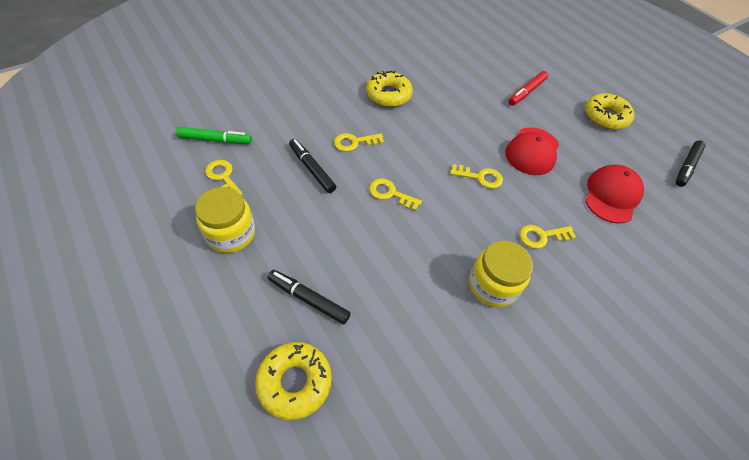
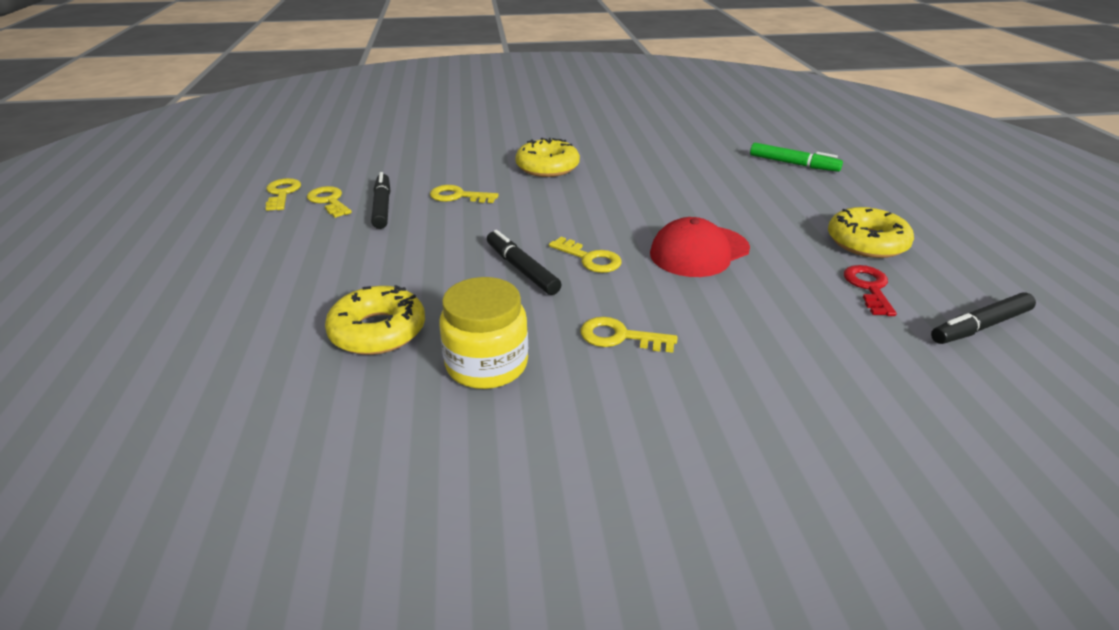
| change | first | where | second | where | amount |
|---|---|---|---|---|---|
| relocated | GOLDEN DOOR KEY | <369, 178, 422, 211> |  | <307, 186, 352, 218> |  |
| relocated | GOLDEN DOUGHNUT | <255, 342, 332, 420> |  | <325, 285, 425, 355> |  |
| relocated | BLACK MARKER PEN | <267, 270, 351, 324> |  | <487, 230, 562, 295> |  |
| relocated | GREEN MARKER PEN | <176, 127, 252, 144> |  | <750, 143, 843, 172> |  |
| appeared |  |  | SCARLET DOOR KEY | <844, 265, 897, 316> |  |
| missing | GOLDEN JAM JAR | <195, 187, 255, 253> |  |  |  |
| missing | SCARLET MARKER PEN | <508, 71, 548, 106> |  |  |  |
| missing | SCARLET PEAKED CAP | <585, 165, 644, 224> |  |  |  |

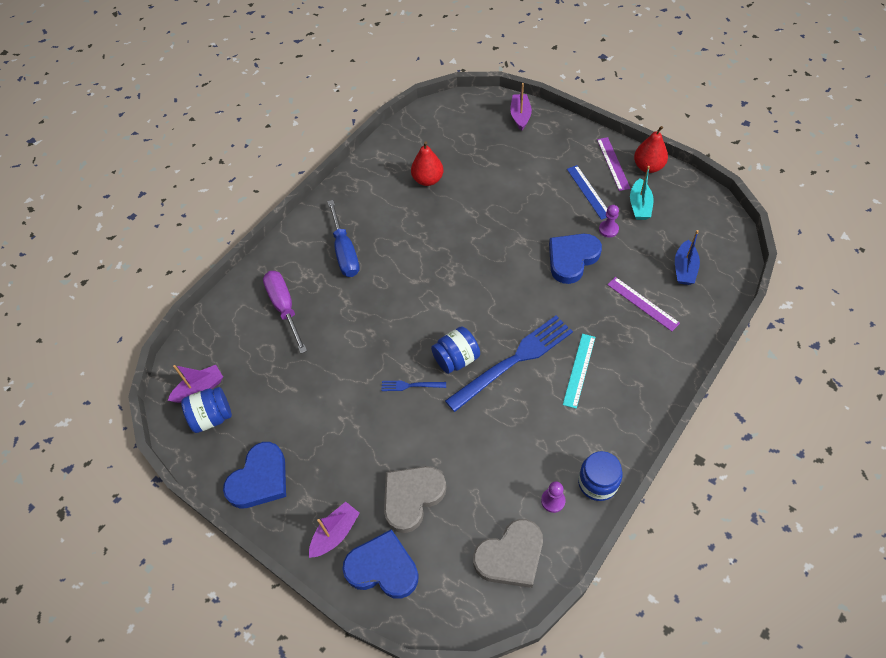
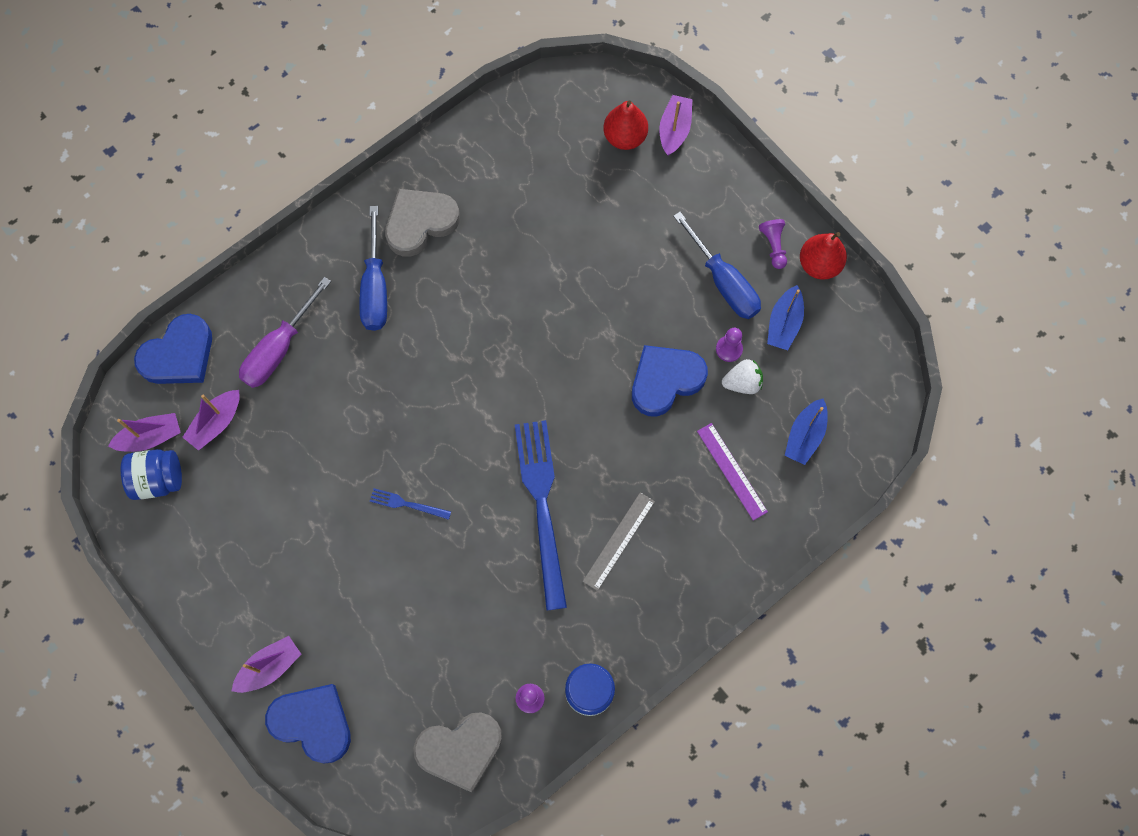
| change | first | where | second | where | amount |
|---|---|---|---|---|---|
| relocated | ROYAL BLUE HEART | <223, 442, 286, 509> |  | <134, 314, 212, 384> |  |
| appeared |  |  | ROYAL PURPLE TOY BOAT | <182, 390, 240, 451> |  |
| spun | ROYAL PURPLE SCREWDRIVER | <263, 271, 307, 353> |  | <239, 277, 331, 388> | 135 degrees counterclockwise |
| relocated | ASH-GREY HEART | <384, 466, 446, 533> |  | <385, 189, 460, 257> |  |
| spun | ROYAL BLUE DINNER FORK | <445, 315, 573, 412> |  | <515, 420, 567, 610> | 75 degrees counterclockwise |
| colour | TURQUOISE RULER | <563, 334, 595, 409> | ASH-GREY RULER | <583, 492, 655, 591> |  |
| relocated | SCARLET TOY PEAR | <411, 142, 444, 186> |  | <604, 100, 648, 150> |  |
| exchanged | ROYAL BLUE RULER | <567, 165, 607, 220> | ROYAL BLUE SCREWDRIVER | <674, 212, 761, 319> |  |
| appeared |  |  | WHITE STRAWBERRY | <722, 359, 763, 394> |  |
| exchanged | ROYAL PURPLE RULER | <597, 137, 631, 191> | ROYAL PURPLE PAWN | <759, 219, 787, 269> |  |
| colour | TURQUOISE TOY BOAT | <630, 166, 654, 220> | ROYAL BLUE TOY BOAT | <767, 285, 804, 350> |  |
| missing | ROYAL BLUE JAM JAR | <431, 327, 480, 374> |  |  |  |

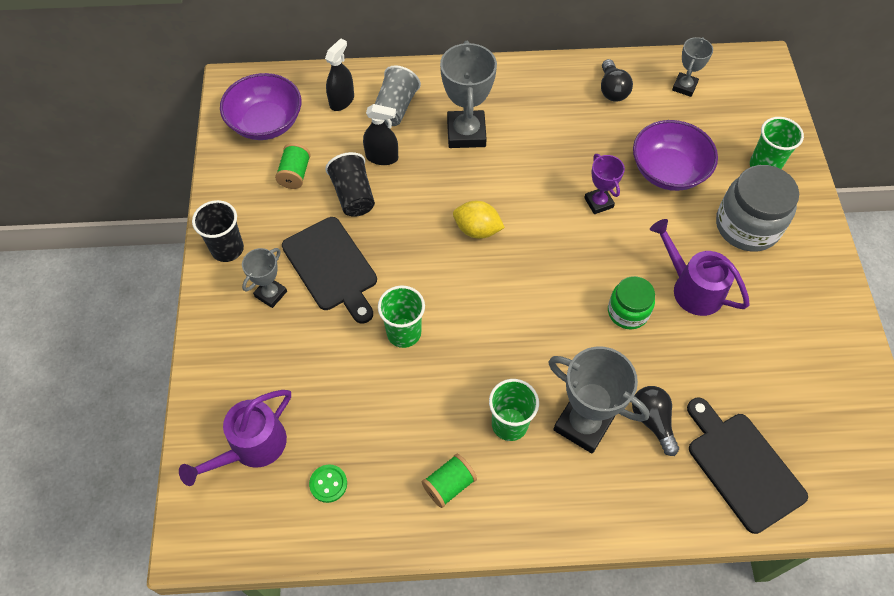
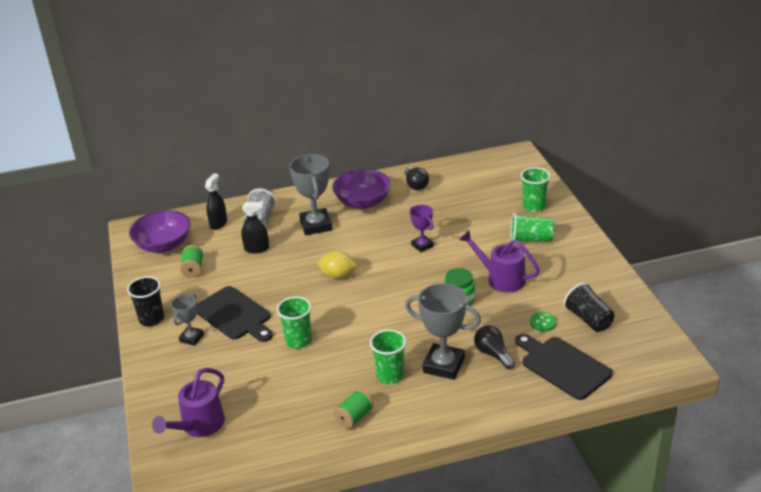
| change | first | where | second | where | amount |
|---|---|---|---|---|---|
| relocated | ROYAL PURPLE SERVING BOWL | <633, 120, 718, 191> |  | <332, 169, 391, 209> |  |
| exchanged | ASH-GREY JAM JAR | <716, 165, 799, 252> | GREEN BEAKER | <511, 213, 554, 242> |  |
| relocated | GREEN BUTTON | <309, 465, 347, 503> |  | <530, 312, 556, 332> |  |
| relocated | BLACK BEAKER | <325, 152, 375, 217> |  | <564, 283, 615, 332> |  |
| missing | ASH-GREY TROPHY | <672, 37, 713, 97> |  |  |  |

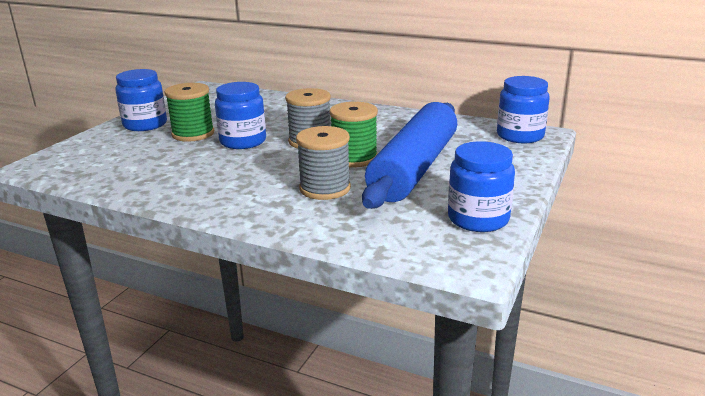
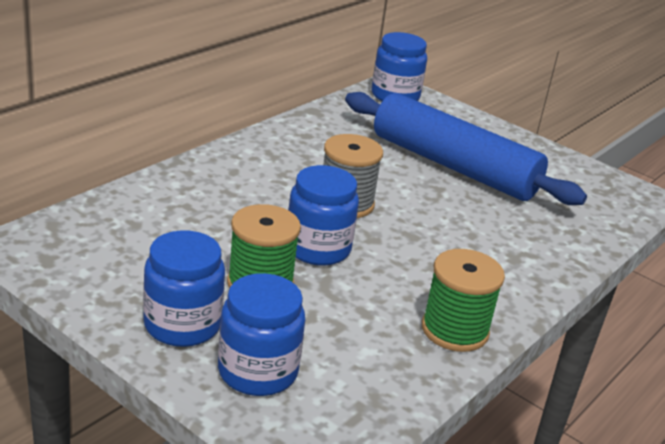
| change | first | where | second | where | amount |
|---|---|---|---|---|---|
| relocated | ROYAL BLUE JAM JAR | <448, 141, 515, 232> |  | <218, 273, 305, 396> |  |
| relocated | GREEN REEL OF THREAD | <329, 102, 378, 167> |  | <422, 249, 505, 352> |  |
| missing | ASH-GREY REEL OF THREAD | <296, 126, 351, 200> |  |  |  |

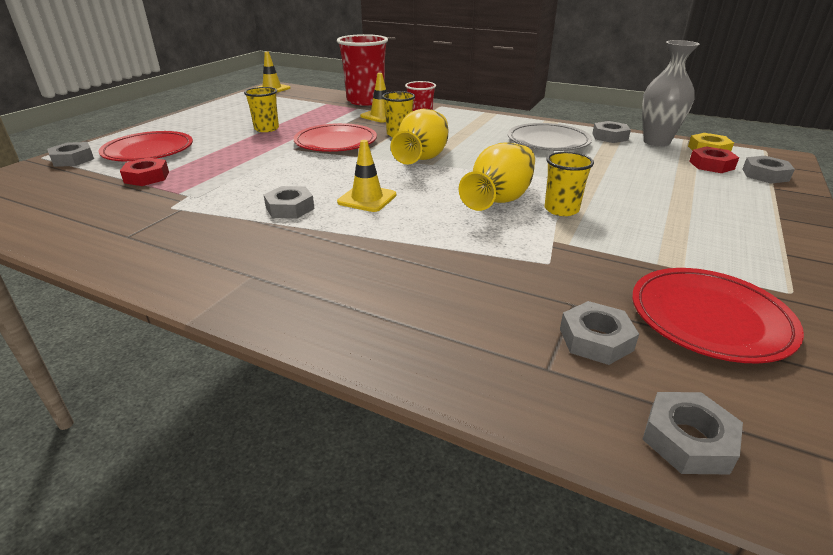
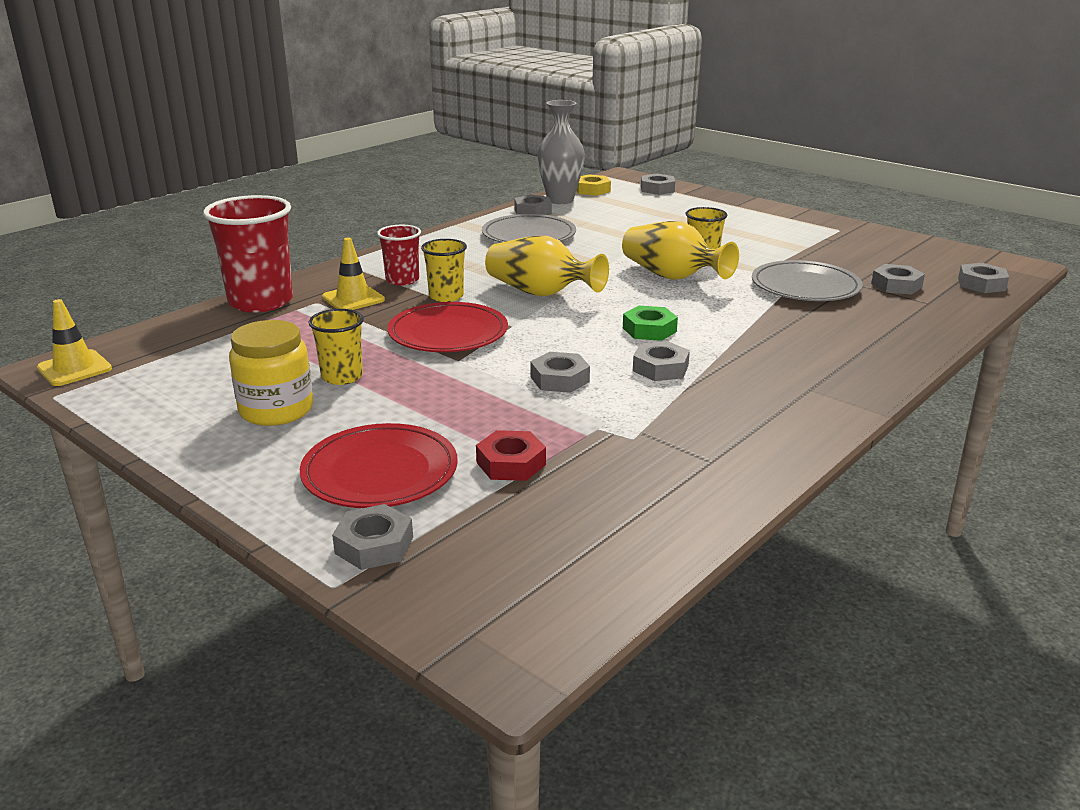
| change | first | where | second | where | amount |
|---|---|---|---|---|---|
| appeared |  |  | GOLDEN JAM JAR | <229, 320, 313, 426> |  |
| appeared |  |  | ASH-GREY NUT | <530, 352, 590, 393> |  |
| exchanged | GOLDEN TRAFFIC CONE | <337, 140, 396, 212> | GREEN NUT | <623, 306, 678, 341> |  |
| appeared |  |  | ASH-GREY DINNER PLATE | <752, 260, 863, 301> |  |
| missing | SCARLET DINNER PLATE | <632, 268, 804, 363> |  |  |  |
| missing | SCARLET NUT | <689, 146, 739, 173> |  |  |  |

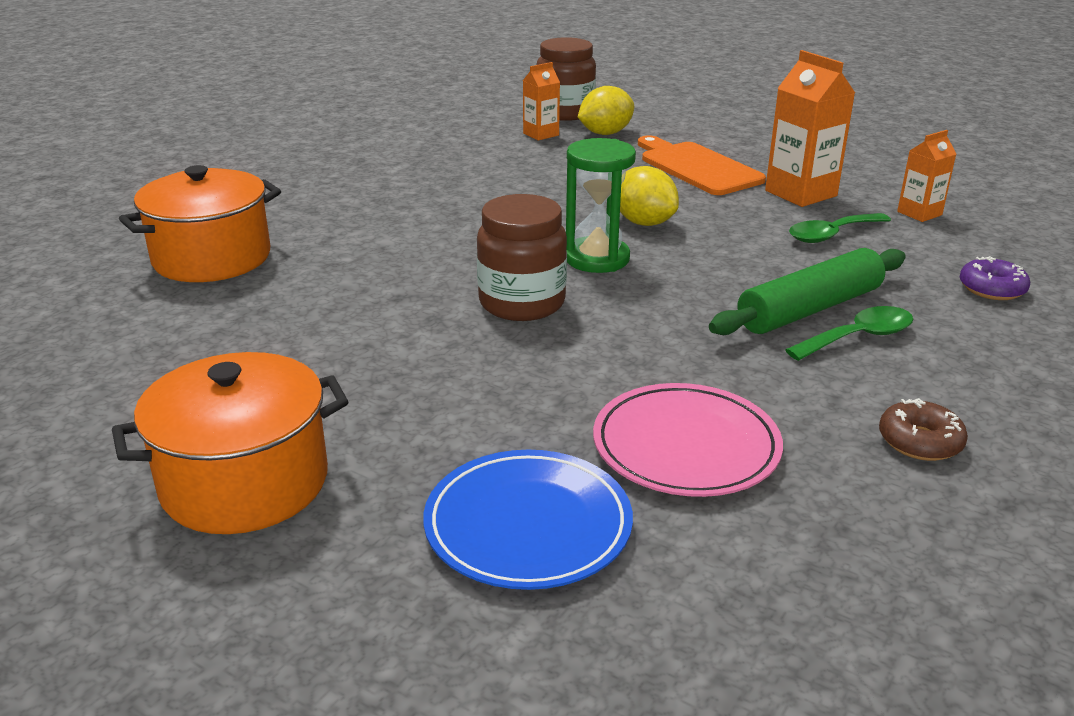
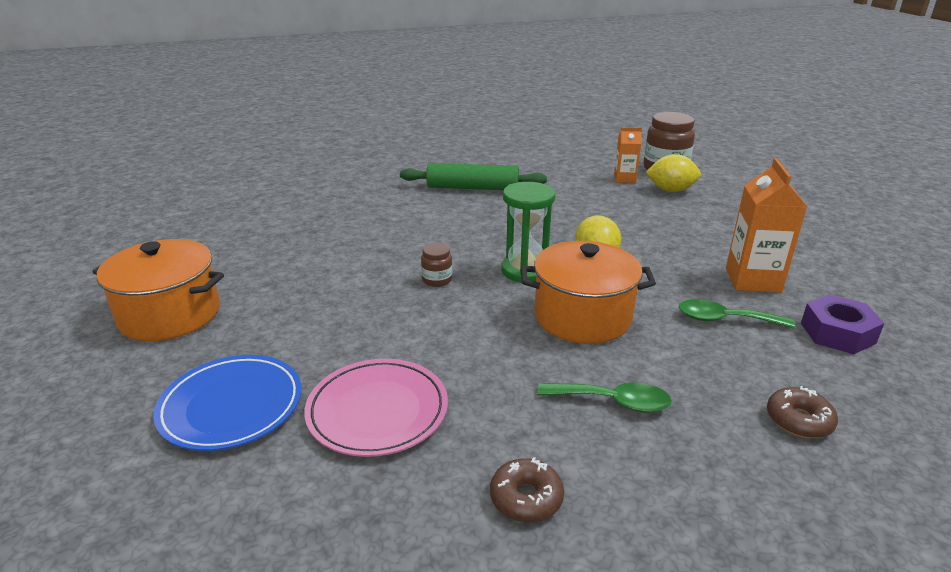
| change | first | where | second | where | amount |
|---|---|---|---|---|---|
| relocated | GREEN ROLLING PIN | <709, 248, 906, 335> |  | <400, 163, 547, 190> |  |
| size | DARK BROWN JAM JAR | <477, 194, 567, 321> |  | <421, 243, 452, 287> | x0.49 |
| relocated | BRIGHT ORANGE POT | <119, 165, 281, 282> |  | <521, 241, 656, 344> |  |
| colour | ROYAL PURPLE DOUGHNUT | <960, 256, 1030, 300> | DARK BROWN DOUGHNUT | <767, 386, 838, 438> |  |
| exchanged | BRIGHT ORANGE CARTON | <897, 130, 956, 222> | ROYAL PURPLE NUT | <801, 294, 884, 354> |  |
| missing | BRIGHT ORANGE CHOPPING BOARD | <638, 135, 766, 195> |  |  |  |

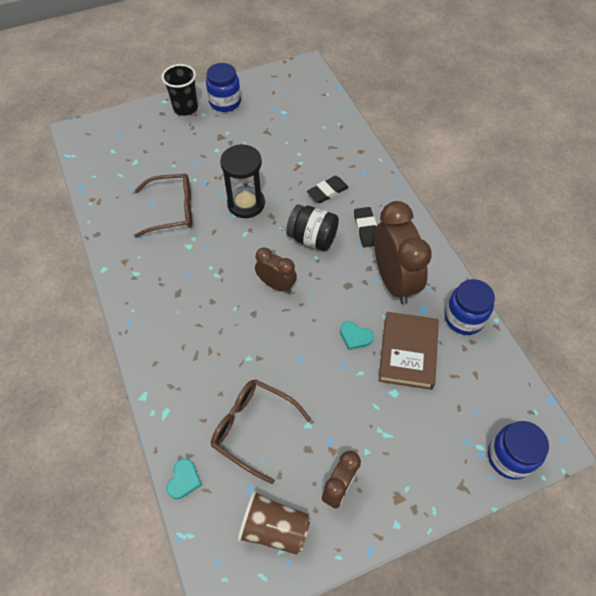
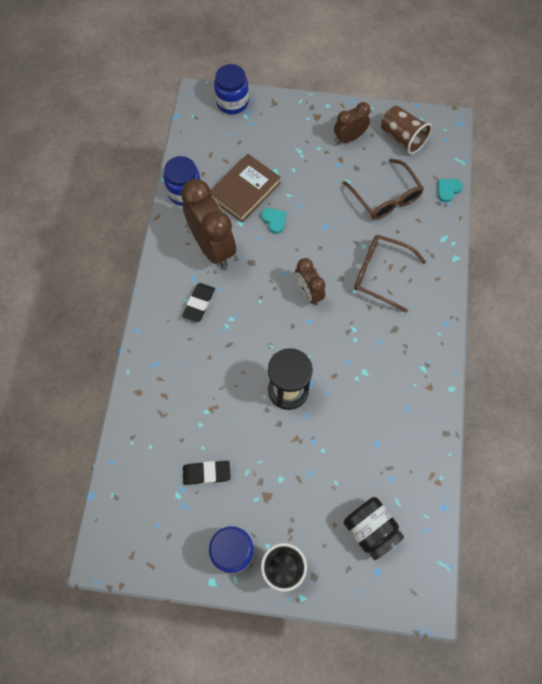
| change | first | where | second | where | amount |
|---|---|---|---|---|---|
| spun | DARK BROWN CLOCK | <374, 201, 432, 304> |  | <181, 179, 236, 268> | 135 degrees clockwise |
| relocated | BLACK PENCIL ERASER | <307, 176, 349, 203> |  | <183, 461, 231, 485> |  |
| relocated | BLACK JAM JAR | <286, 204, 339, 251> |  | <344, 497, 404, 560> |  |
| relocated | DARK BROWN GLASSES | <134, 174, 192, 238> |  | <354, 235, 426, 312> |  |

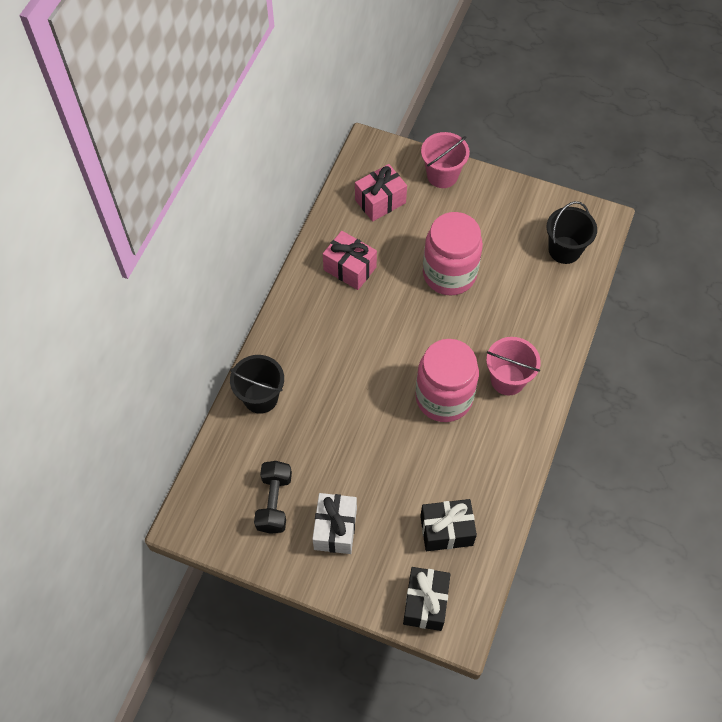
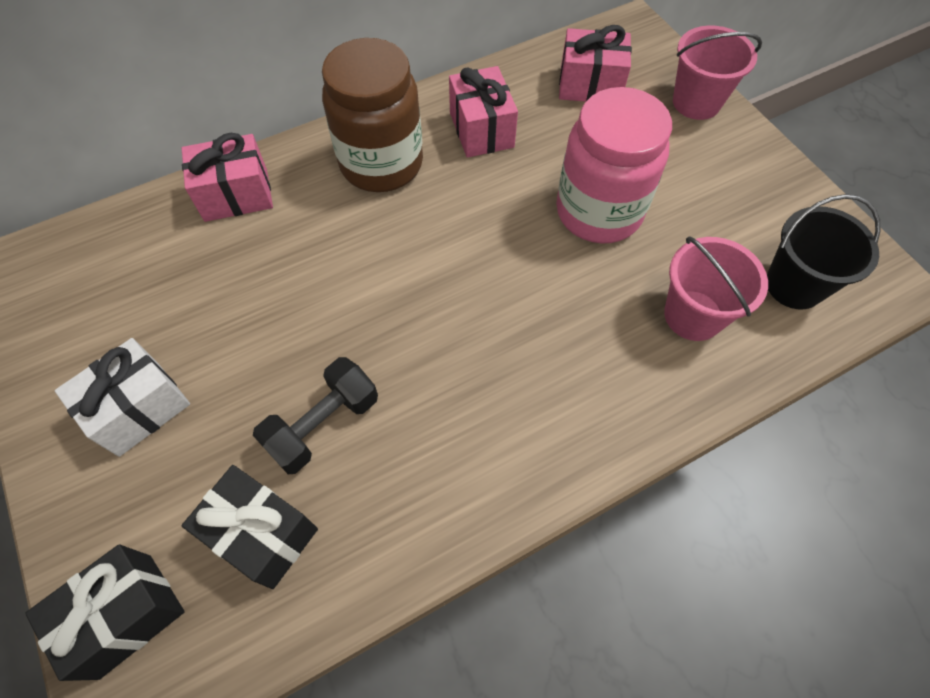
| change | first | where | second | where | amount |
|---|---|---|---|---|---|
| exchanged | BLACK SAND BUCKET | <230, 355, 284, 414> | ROSY PRESENT | <182, 133, 273, 222> |  |
| relocated | BLACK FREE WEIGHT | <254, 461, 292, 534> |  | <253, 357, 378, 474> |  |
| appeared |  |  | DARK BROWN JAM JAR | <322, 38, 423, 192> |  |
| relocated | ROSY SAND BUCKET | <486, 337, 541, 395> |  | <664, 236, 768, 341> |  |
| missing | ROSY JAM JAR | <415, 339, 479, 422> |  |  |  |

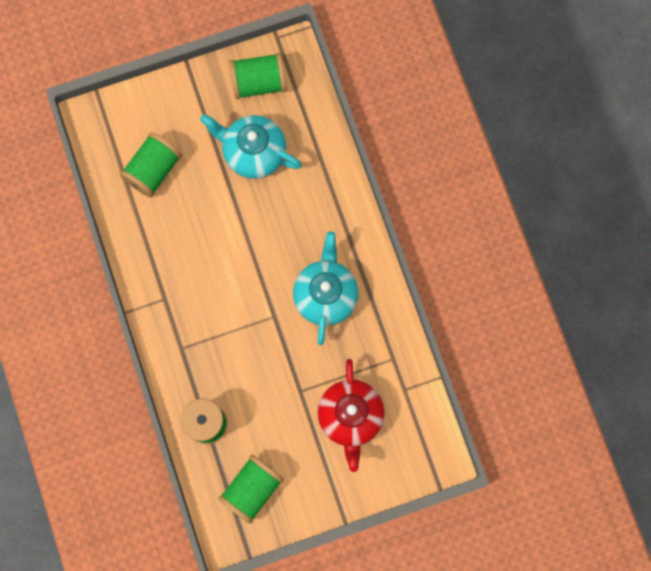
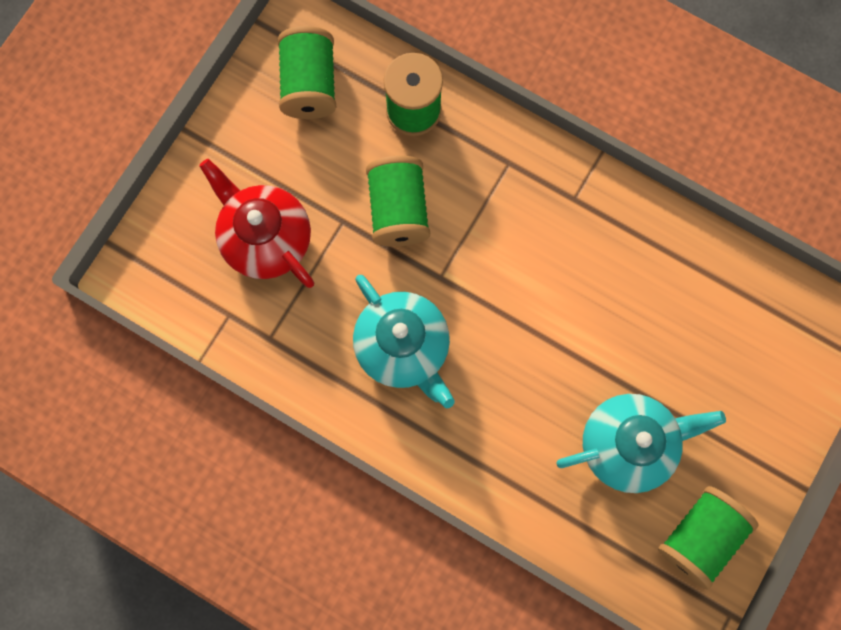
| change | first | where | second | where | amount |
|---|---|---|---|---|---|
| relocated | GREEN REEL OF THREAD | <120, 132, 182, 197> |  | <366, 156, 430, 247> |  |

